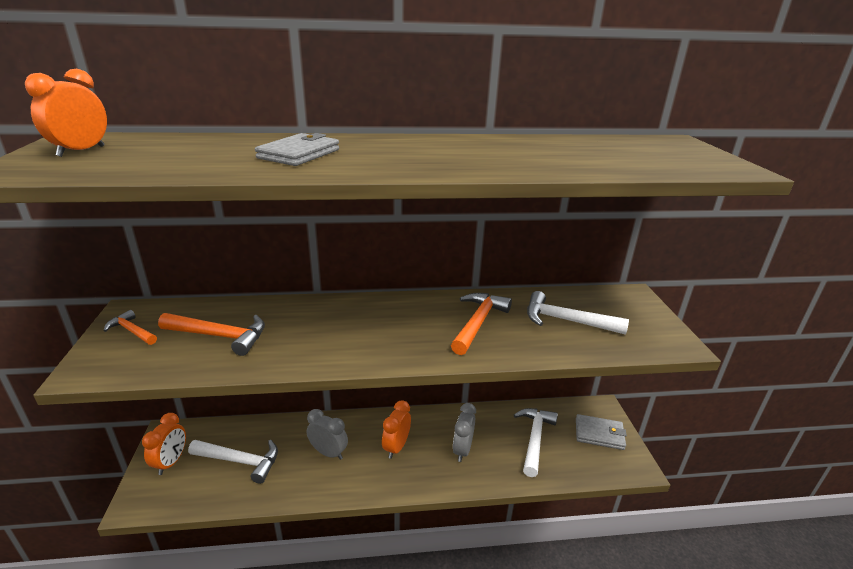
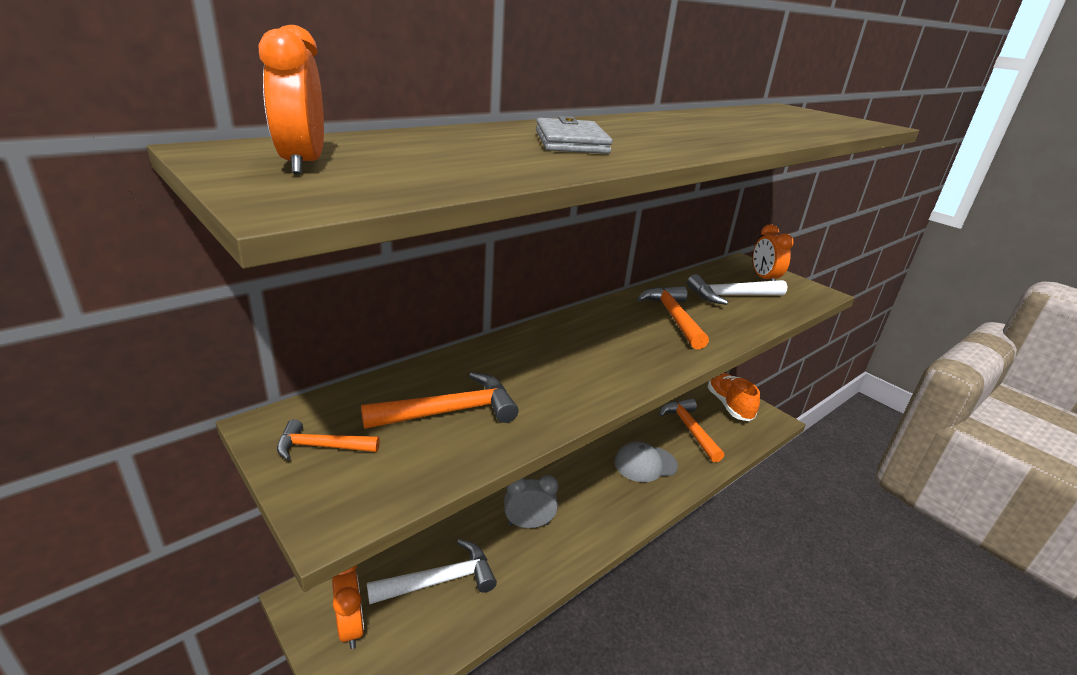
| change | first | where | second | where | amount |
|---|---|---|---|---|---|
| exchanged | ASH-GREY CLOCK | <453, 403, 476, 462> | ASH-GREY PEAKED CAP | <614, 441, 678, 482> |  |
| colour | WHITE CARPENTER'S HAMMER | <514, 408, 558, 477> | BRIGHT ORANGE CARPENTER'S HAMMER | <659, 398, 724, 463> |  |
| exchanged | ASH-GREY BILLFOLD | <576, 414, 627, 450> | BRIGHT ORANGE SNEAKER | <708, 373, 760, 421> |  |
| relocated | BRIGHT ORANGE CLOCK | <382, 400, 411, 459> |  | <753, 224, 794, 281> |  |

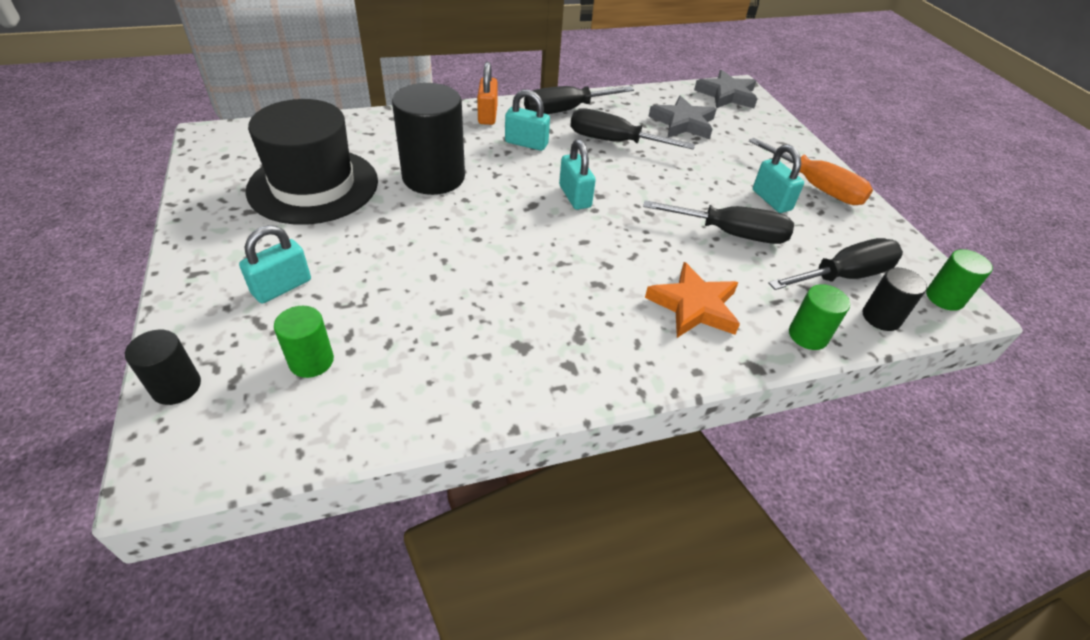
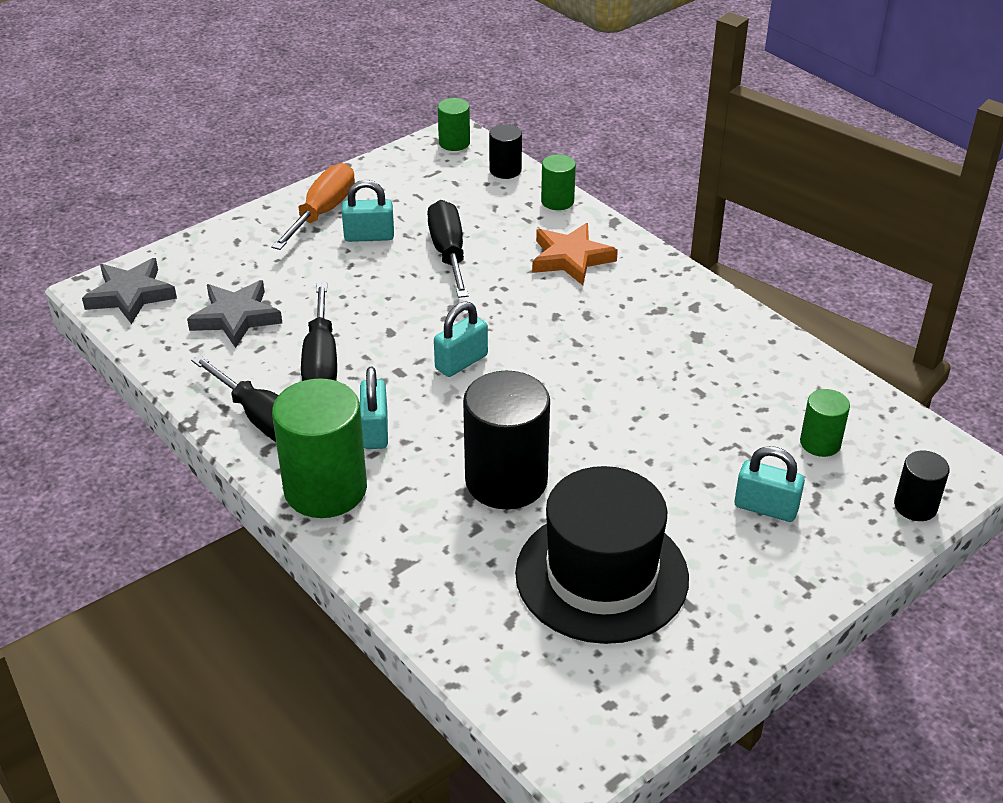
| change | first | where | second | where | amount |
|---|---|---|---|---|---|
| exchanged | BRIGHT ORANGE PADLOCK | <477, 62, 497, 125> | GREEN CYLINDER | <272, 378, 367, 518> |  |
| spun | TURQUOISE PADLOCK | <753, 145, 804, 213> |  | <342, 180, 394, 242> | 45 degrees clockwise |
| missing | BLACK SCREWDRIVER | <768, 238, 903, 290> |  |  |  |

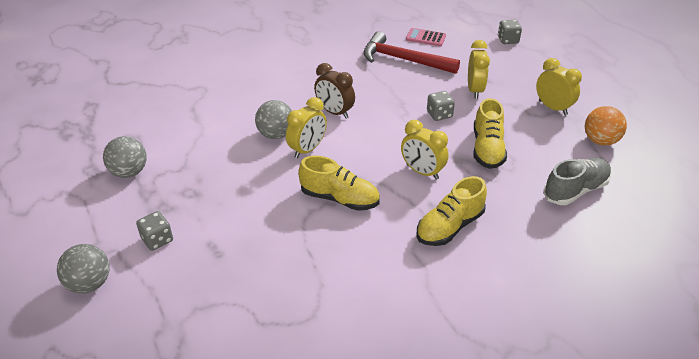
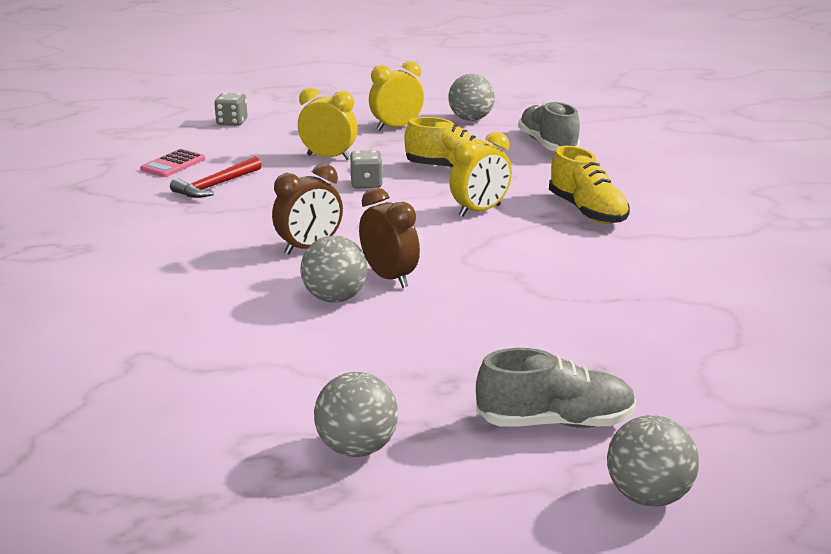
| change | first | where | second | where | amount |
|---|---|---|---|---|---|
| size | SCARLET CARPENTER'S HAMMER | <363, 31, 460, 74> |  | <170, 157, 262, 198> | x0.63 |
| colour | GOLDEN CLOCK | <286, 97, 327, 158> | DARK BROWN CLOCK | <359, 187, 420, 288> |  |
| colour | BRIGHT ORANGE SPHERE | <585, 106, 627, 146> | ASH-GREY SPHERE | <448, 74, 495, 121> |  |
| exchanged | ASH-GREY GAME DIE | <136, 211, 173, 251> | ASH-GREY SNEAKER | <476, 348, 636, 428> |  |
| missing | GOLDEN SNEAKER | <298, 156, 380, 211> |  |  |  |

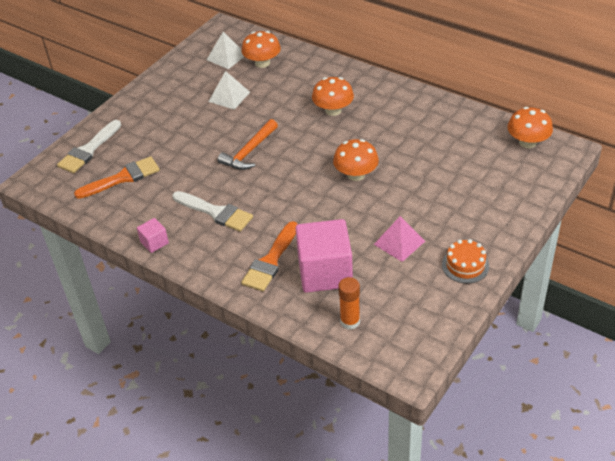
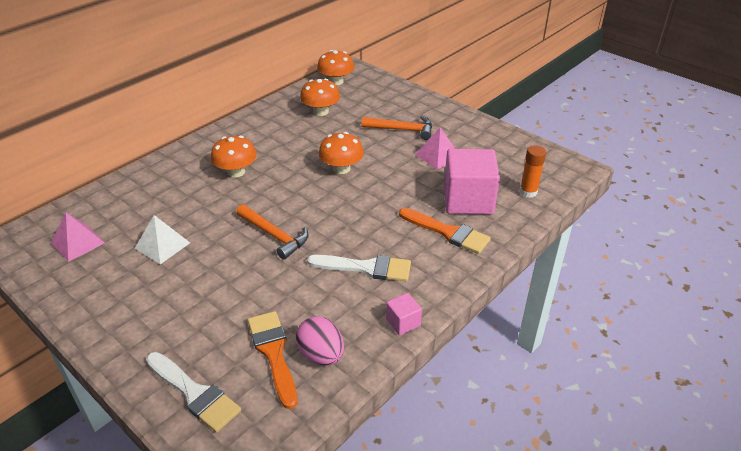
| change | first | where | second | where | amount |
|---|---|---|---|---|---|
| colour | WHITE PYRAMID | <206, 32, 244, 69> | ROSY PYRAMID | <51, 213, 105, 262> |  |
| appeared |  |  | ROSY TOY EGG | <296, 316, 344, 365> |  |
| relocated | BRIGHT ORANGE MUSHROOM | <241, 31, 281, 68> |  | <300, 78, 340, 116> |  |
| spun | WHITE BRUSH | <172, 191, 253, 232> |  | <307, 255, 411, 281> | 60 degrees clockwise |
| appeared |  |  | BRIGHT ORANGE CARPENTER'S HAMMER | <361, 116, 432, 140> |  |
| missing | BRIGHT ORANGE LAYER CAKE | <442, 239, 489, 283> |  |  |  |

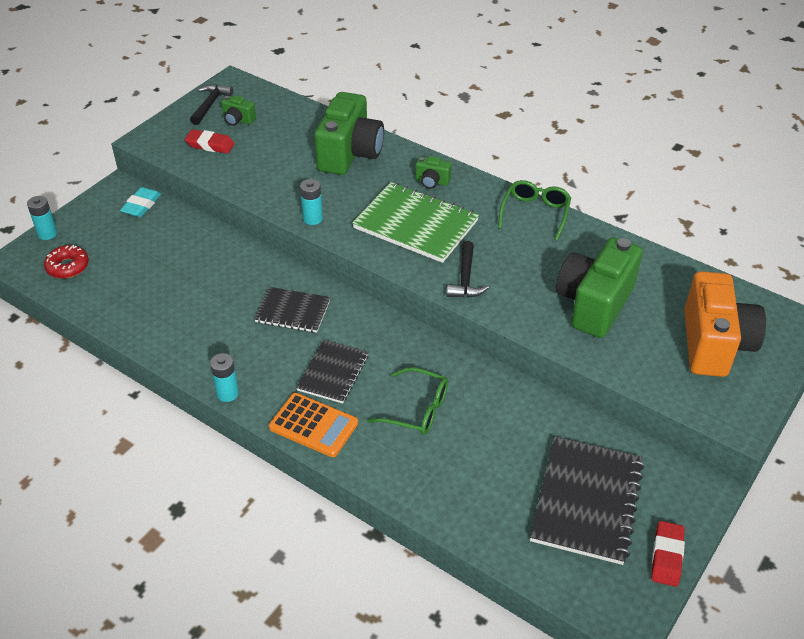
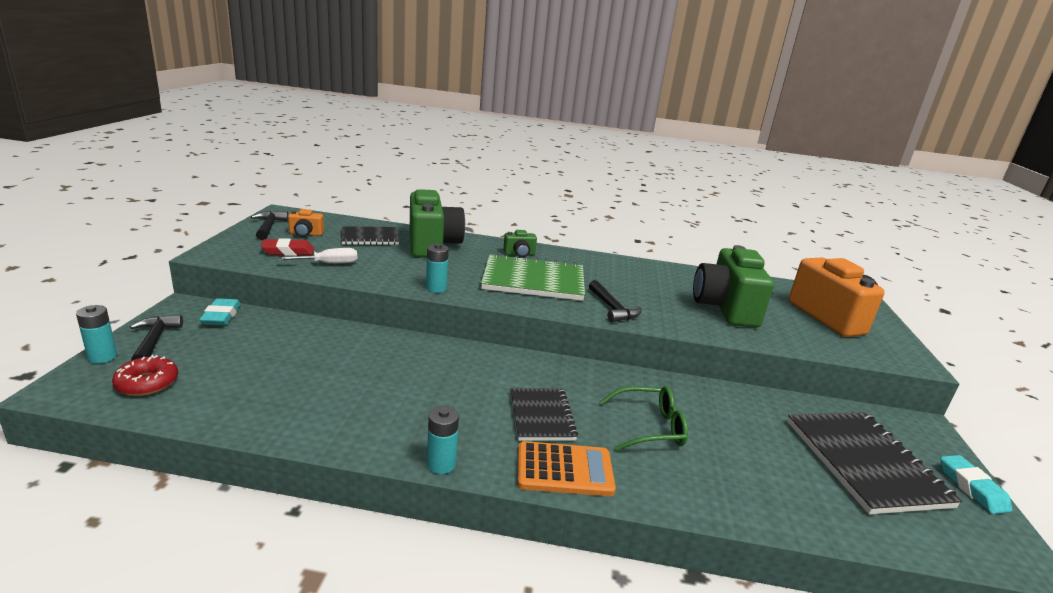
| change | first | where | second | where | amount |
|---|---|---|---|---|---|
| appeared |  |  | BLACK CARPENTER'S HAMMER | <130, 315, 183, 361> |  |
| appeared |  |  | WHITE SCREWDRIVER | <278, 248, 357, 264> |  |
| colour | GREEN PHOTO CAMERA | <221, 95, 256, 126> | BRIGHT ORANGE PHOTO CAMERA | <288, 209, 324, 237> |  |
| relocated | BLACK EXERCISE BOOK | <254, 287, 330, 333> |  | <341, 226, 399, 245> |  |
| colour | SCARLET PENCIL ERASER | <651, 521, 685, 587> | TURQUOISE PENCIL ERASER | <940, 455, 1012, 514> |  |
| missing | GREEN GLASSES | <498, 180, 571, 241> |  |  |  |

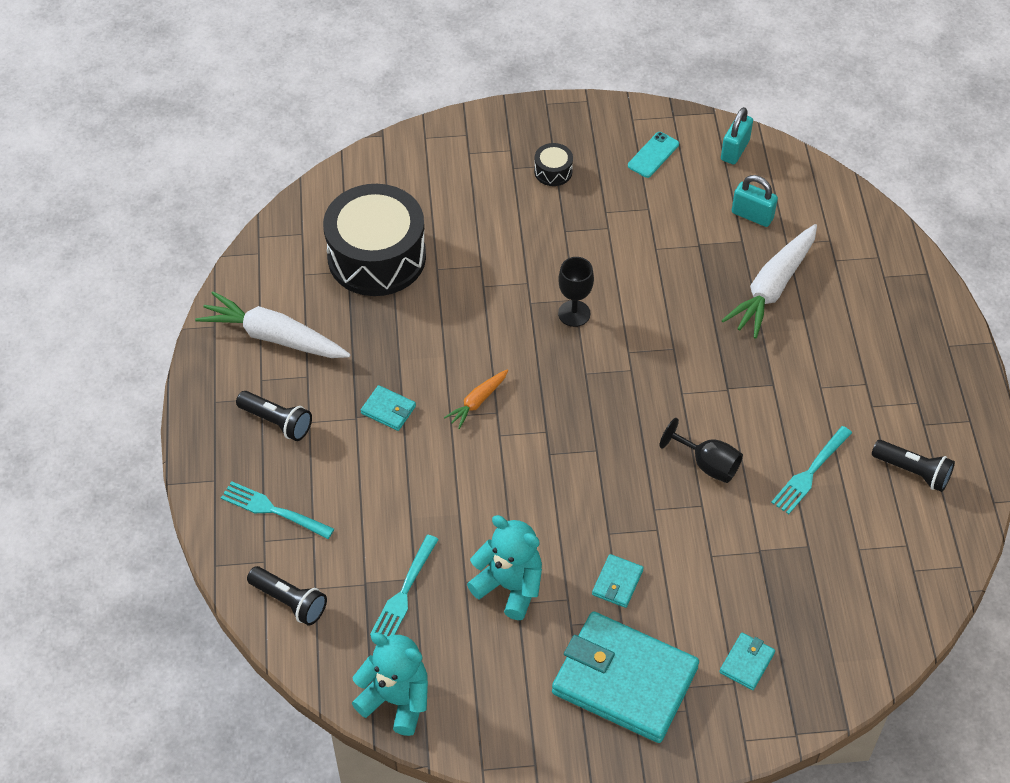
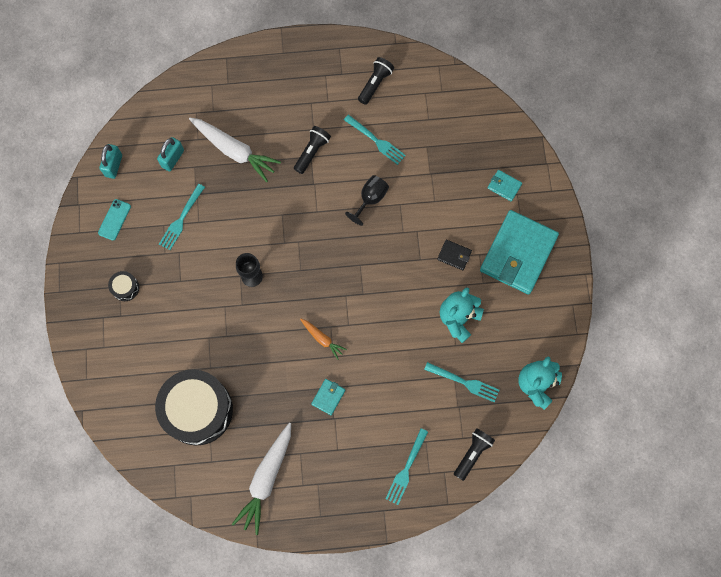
| change | first | where | second | where | amount |
|---|---|---|---|---|---|
| spun | TURQUOISE MOBILE PHONE | <628, 132, 679, 178> |  | <98, 199, 131, 240> | 75 degrees clockwise |
| spun | TURQUOISE PADLOCK | <721, 107, 753, 165> |  | <99, 144, 122, 179> | 75 degrees clockwise |
| appeared |  |  | TURQUOISE DINNER FORK | <159, 184, 205, 250> |  |
| relocated | BLACK POCKET TORCH | <236, 391, 312, 441> |  | <294, 126, 331, 174> |  |
| colour | TURQUOISE BILLFOLD | <592, 554, 644, 608> | BLACK BILLFOLD | <437, 240, 472, 270> |  |

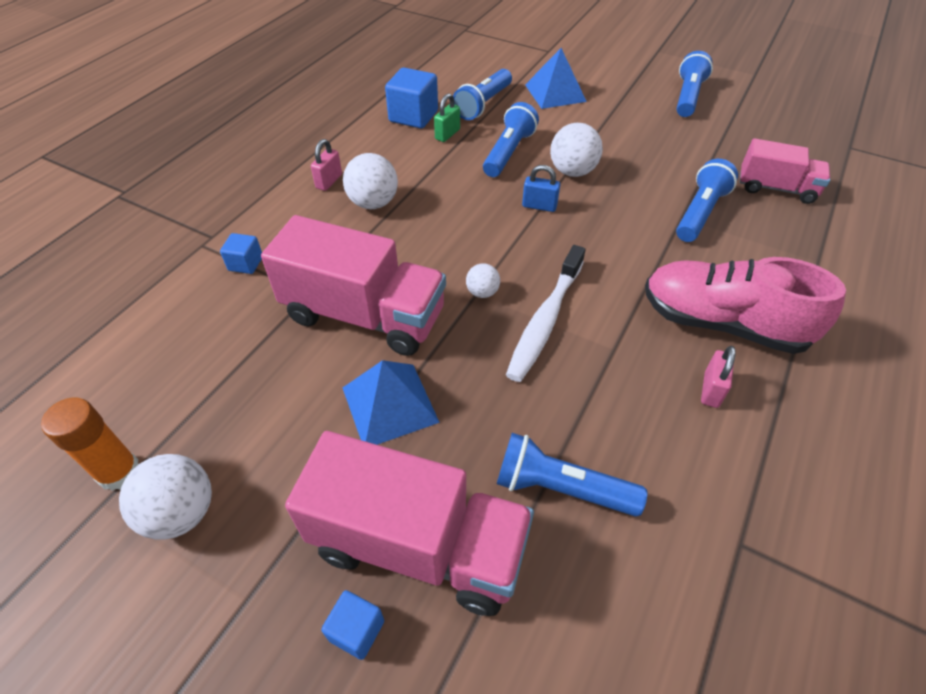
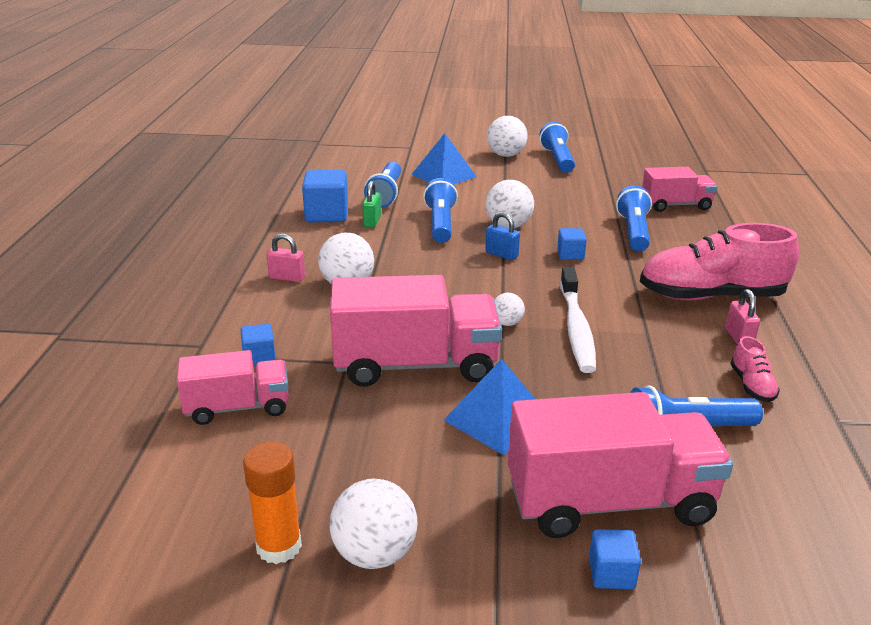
| change | first | where | second | where | amount |
|---|---|---|---|---|---|
| appeared |  |  | ROSY TRUCK | <177, 350, 289, 425> |  |
| spun | ROSY PADLOCK | <311, 139, 342, 191> |  | <266, 234, 305, 282> | 75 degrees counterclockwise |
| spun | ROYAL BLUE PADLOCK | <522, 165, 560, 212> |  | <485, 212, 520, 260> | 45 degrees clockwise |
| appeared |  |  | WHITE SPHERE | <487, 116, 528, 157> |  |
| appeared |  |  | ROYAL BLUE SOLID CUBE | <557, 228, 587, 260> |  |
| appeared |  |  | ROSY SNEAKER | <730, 336, 780, 402> |  |

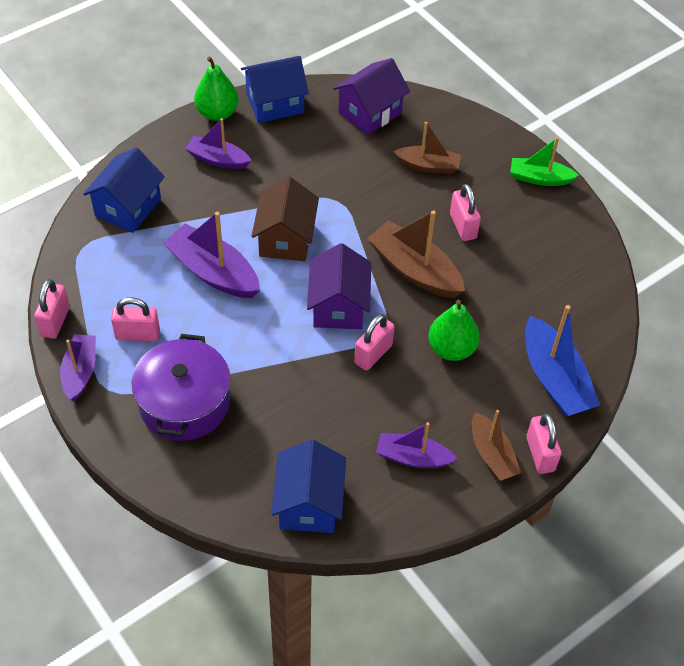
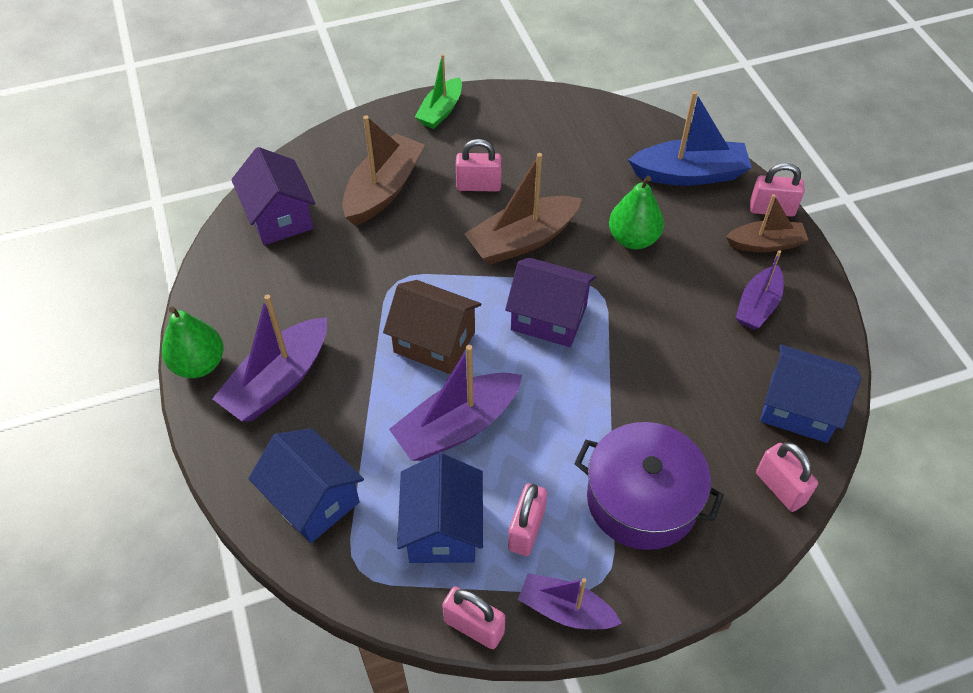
| change | first | where | second | where | amount |
|---|---|---|---|---|---|
| size | ROYAL PURPLE TOY BOAT | <186, 118, 252, 169> |  | <212, 294, 327, 421> | x1.57 |
| size | DARK BROWN TOY BOAT | <393, 122, 461, 174> |  | <342, 115, 425, 225> | x1.57 |
| relocated | ROYAL BLUE COTTAGE | <241, 56, 309, 123> |  | <397, 453, 483, 563> |  |
| relocated | ROSY PADLOCK | <354, 314, 395, 371> |  | <756, 443, 818, 512> |  |

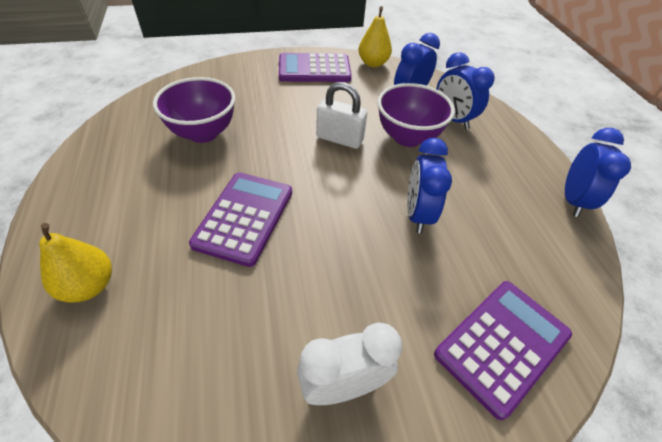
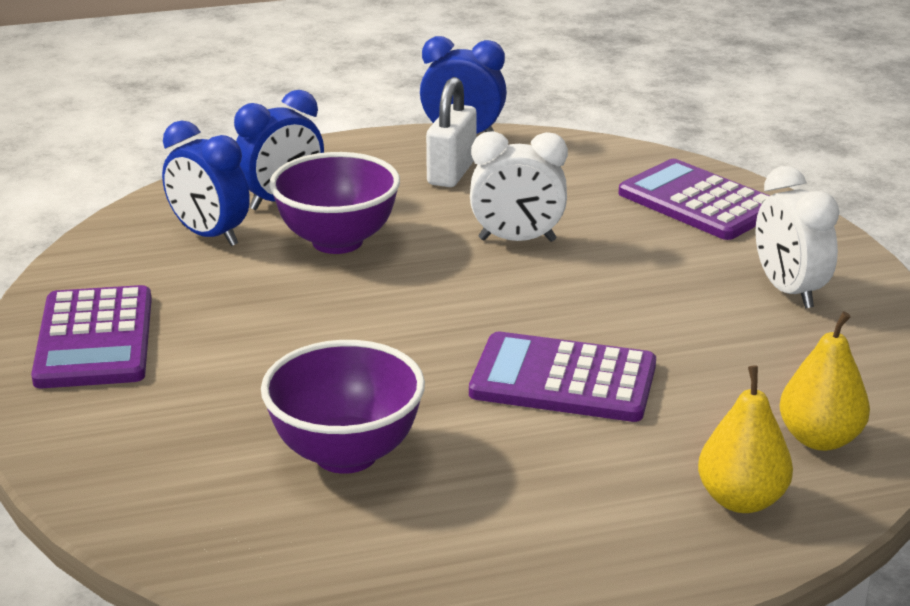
| change | first | where | second | where | amount |
|---|---|---|---|---|---|
| relocated | WHITE PADLOCK | <316, 82, 367, 149> |  | <426, 77, 477, 187> |  |
| colour | ROYAL BLUE CLOCK | <407, 138, 452, 233> | WHITE CLOCK | <470, 131, 568, 242> |  |
| relocated | GOLDEN TOY PEAR | <359, 6, 392, 67> |  | <779, 311, 870, 451> |  |

